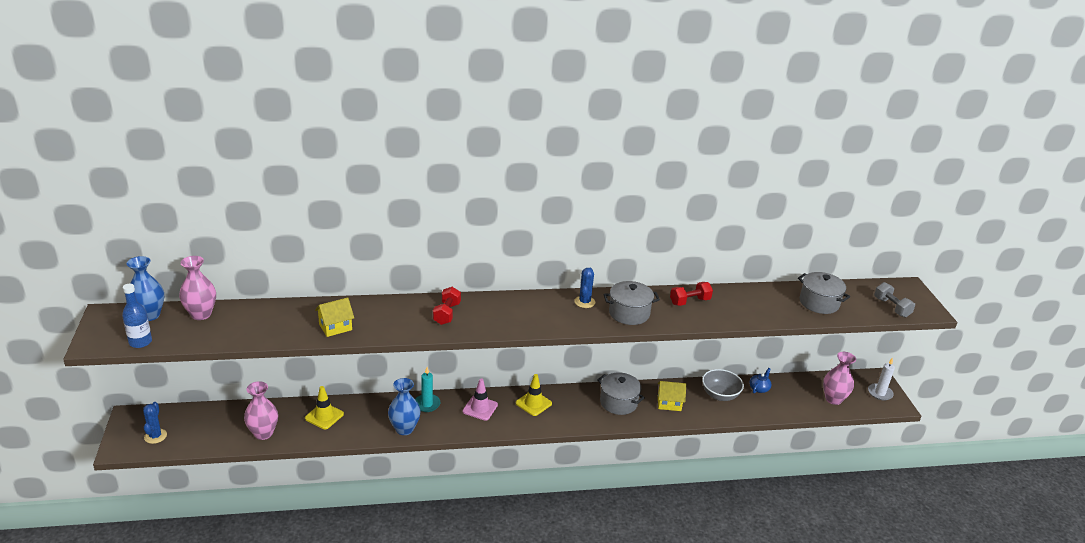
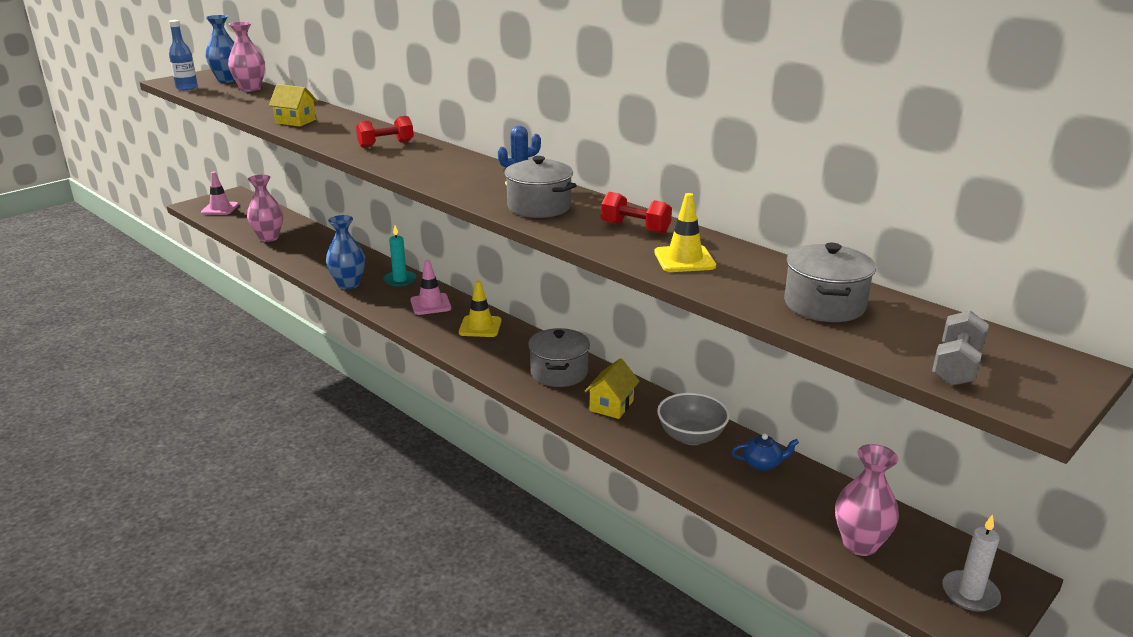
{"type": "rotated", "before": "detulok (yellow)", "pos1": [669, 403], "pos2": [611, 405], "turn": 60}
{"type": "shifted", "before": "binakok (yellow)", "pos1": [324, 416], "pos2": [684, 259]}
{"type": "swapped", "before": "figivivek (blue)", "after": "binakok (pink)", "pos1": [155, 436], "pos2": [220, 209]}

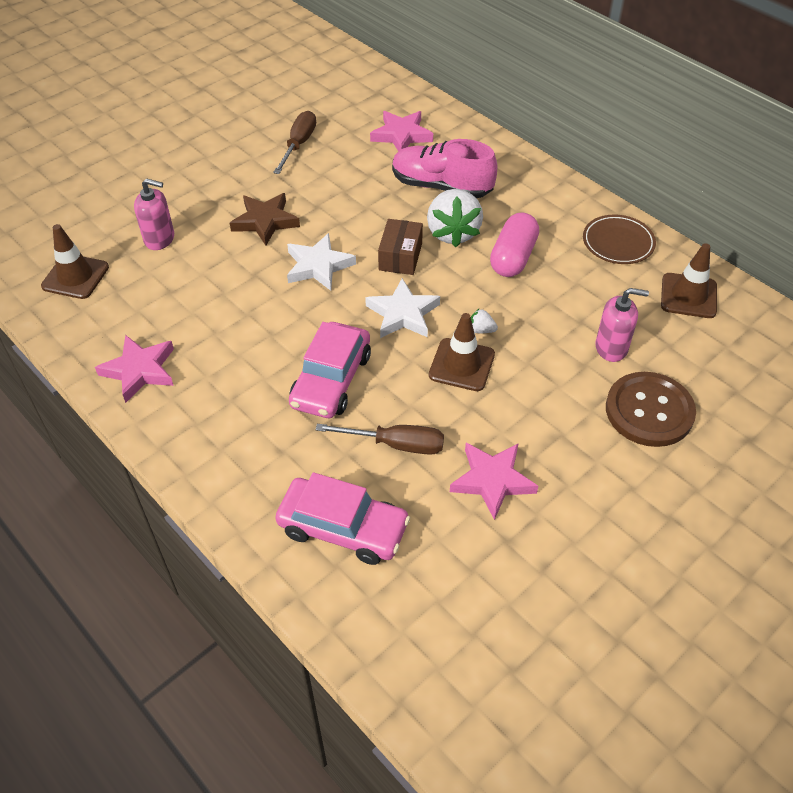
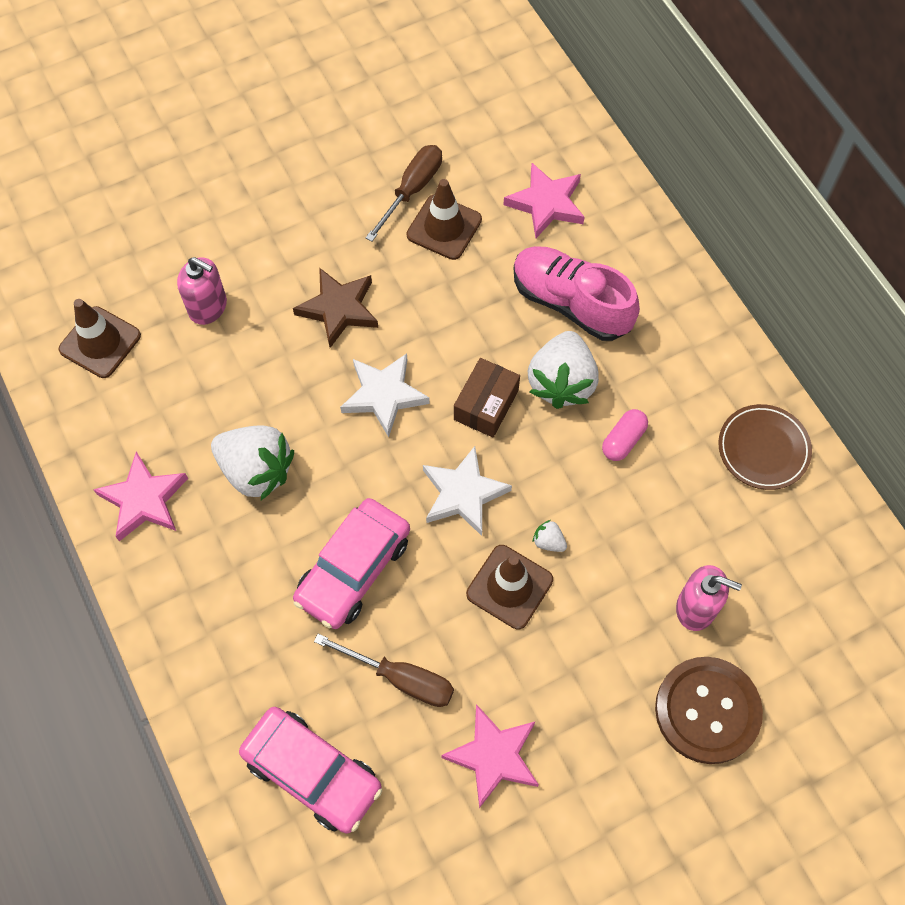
{"type": "scaled", "before": "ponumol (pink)", "pos1": [513, 257], "pos2": [623, 440], "scale": 0.6}
{"type": "shifted", "before": "binakok (brown)", "pos1": [688, 296], "pos2": [444, 227]}
{"type": "new", "after": "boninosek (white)", "pos2": [256, 470]}

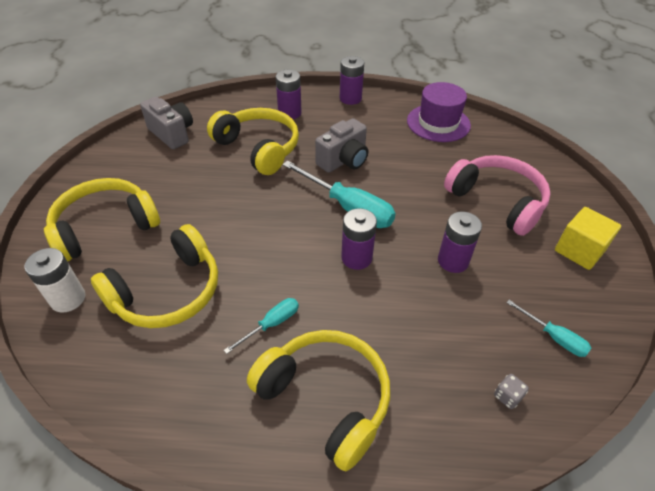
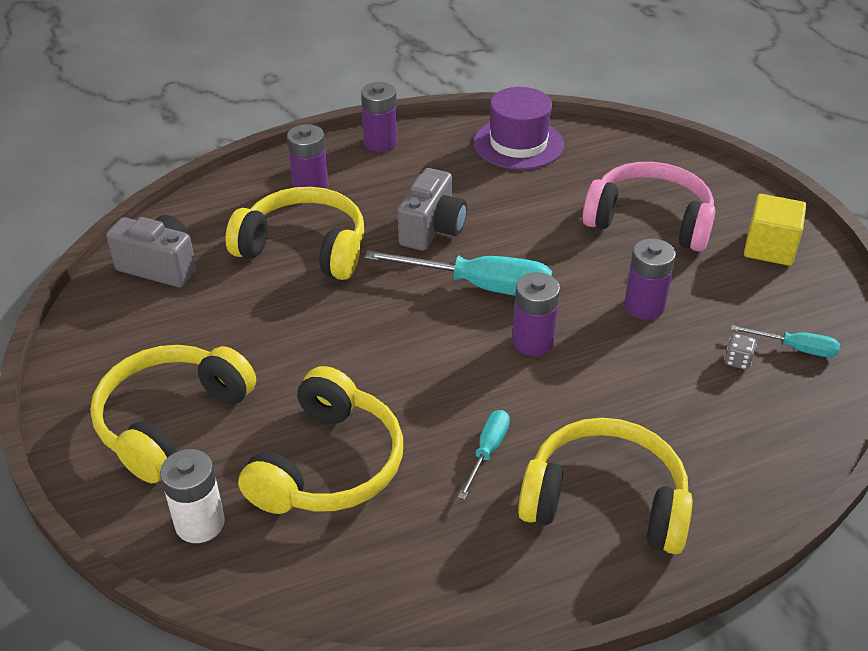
{"type": "shifted", "before": "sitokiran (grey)", "pos1": [507, 396], "pos2": [737, 361]}

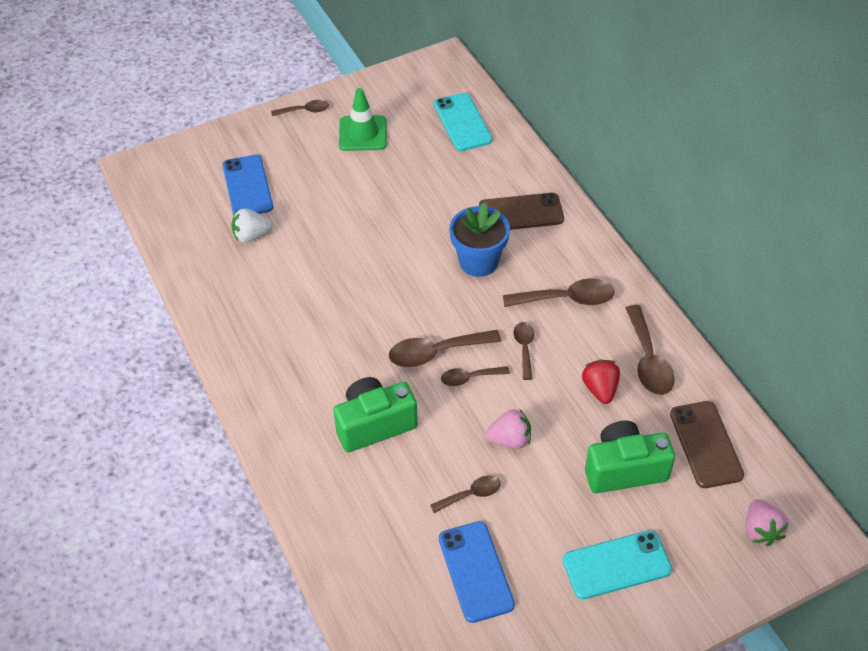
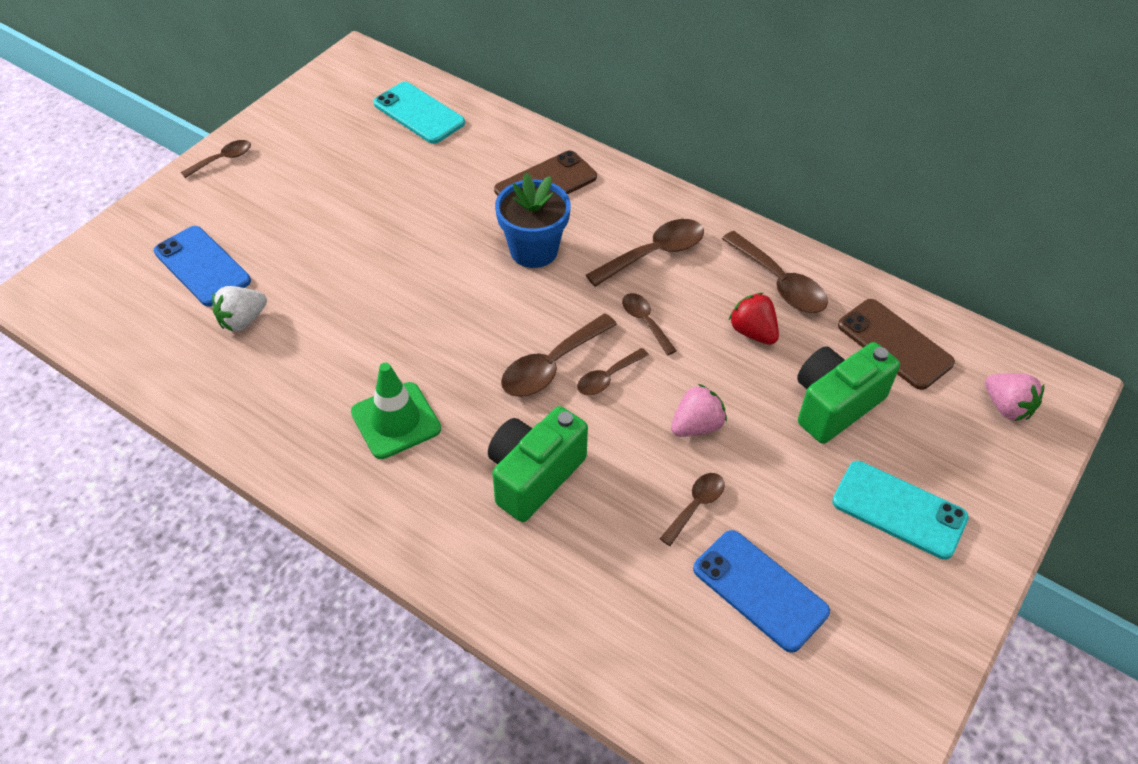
{"type": "shifted", "before": "binakok (green)", "pos1": [363, 133], "pos2": [396, 420]}
{"type": "rotated", "before": "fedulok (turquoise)", "pos1": [616, 565], "pos2": [899, 510], "turn": 75}

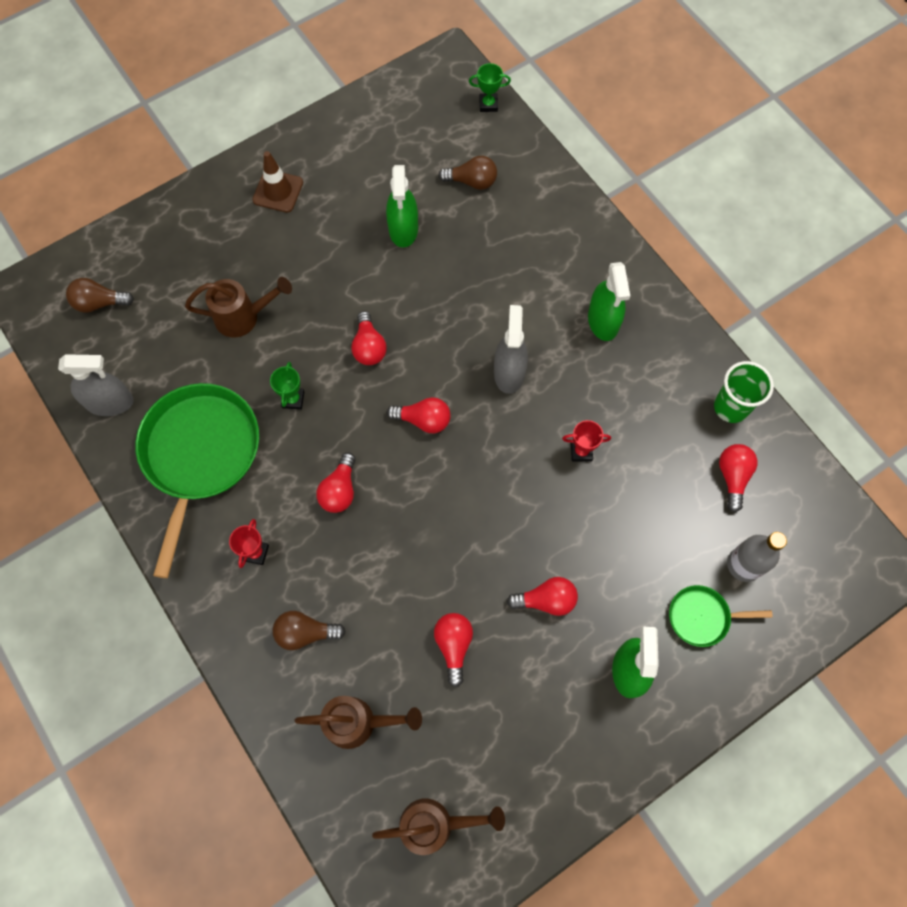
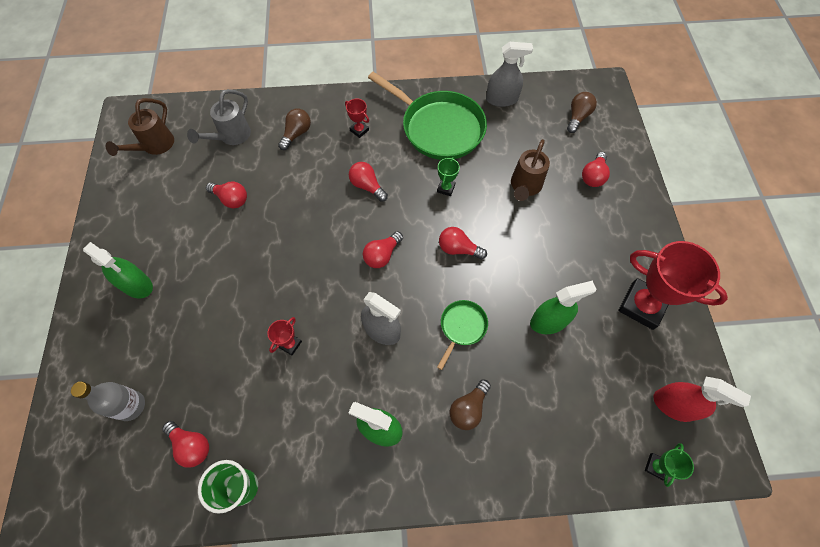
{"type": "gone", "before": "binakok (brown)", "pos1": [278, 191]}
{"type": "shifted", "before": "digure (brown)", "pos1": [471, 181], "pos2": [468, 408]}
{"type": "rotated", "before": "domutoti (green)", "pos1": [403, 229], "pos2": [549, 321], "turn": 135}
{"type": "rotated", "before": "domutoti (grey)", "pos1": [110, 402], "pos2": [501, 99], "turn": -120}
{"type": "rotated", "before": "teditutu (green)", "pos1": [293, 399], "pos2": [446, 188], "turn": 75}
{"type": "shifted", "before": "digure (red)", "pos1": [546, 600], "pos2": [593, 176]}
{"type": "shifted", "before": "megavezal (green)", "pos1": [702, 617], "pos2": [462, 327]}
{"type": "repainted", "before": "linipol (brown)", "after": "linipol (grey)", "pos1": [358, 722], "pos2": [231, 136]}
{"type": "new", "after": "teditutu (red)", "pos2": [642, 306]}
{"type": "new", "after": "domutoti (red)", "pos2": [673, 405]}

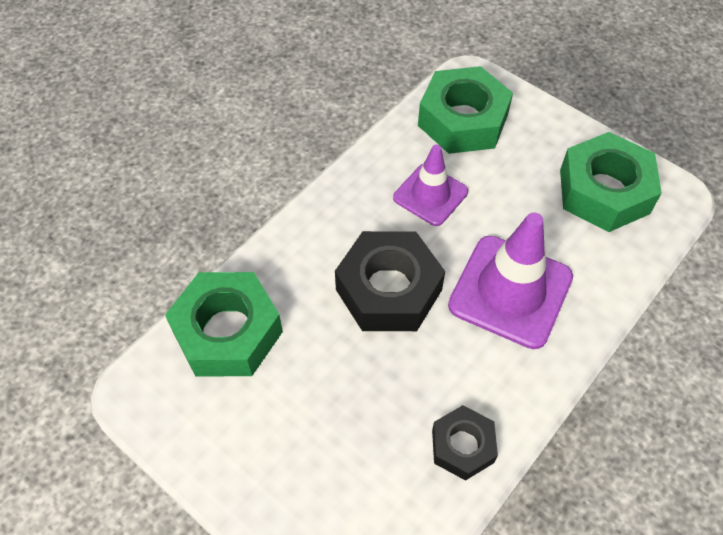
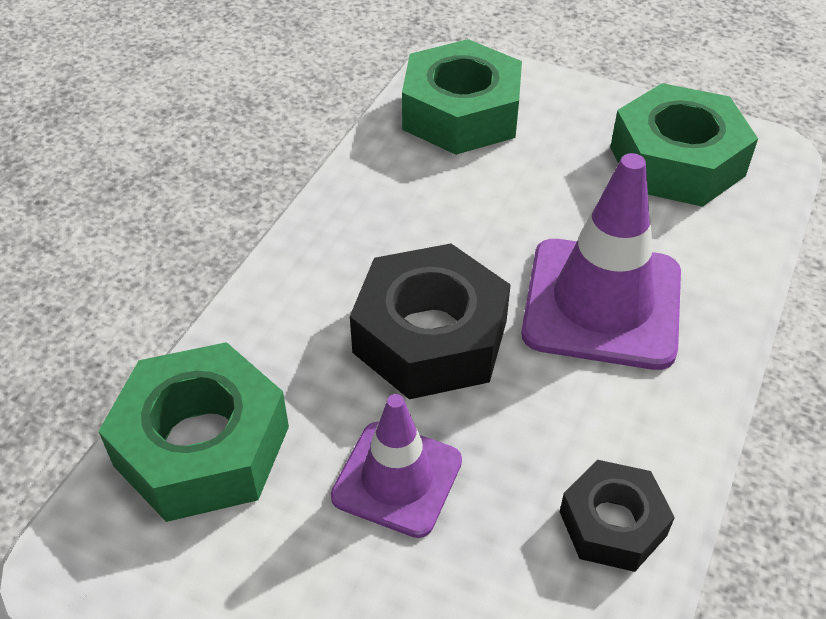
{"type": "shifted", "before": "binakok (purple)", "pos1": [430, 195], "pos2": [397, 479]}

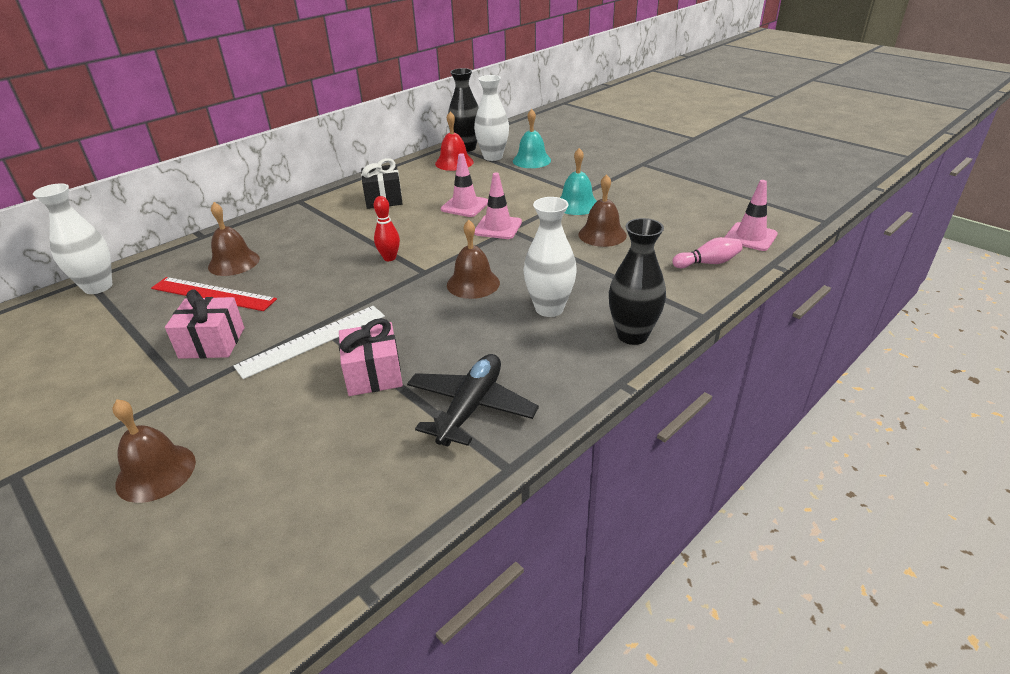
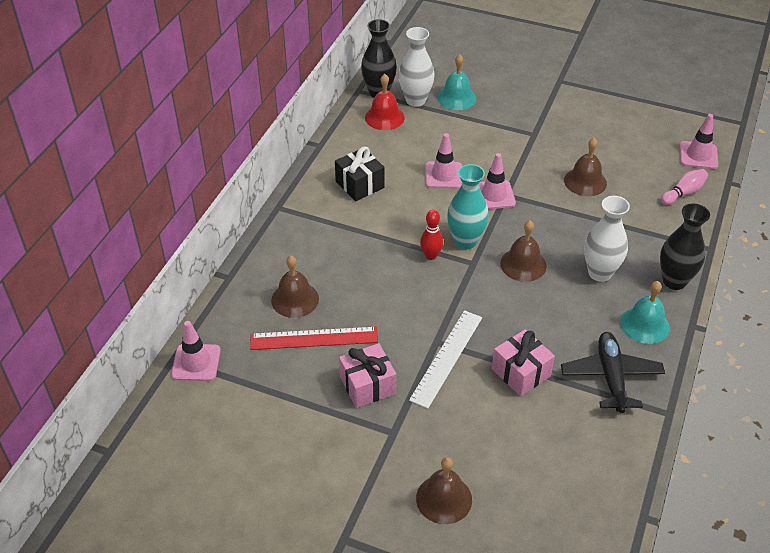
{"type": "shifted", "before": "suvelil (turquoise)", "pos1": [576, 205], "pos2": [645, 324]}
{"type": "swapped", "before": "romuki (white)", "after": "binakok (pink)", "pos1": [98, 287], "pos2": [196, 362]}
{"type": "new", "after": "romuki (turquoise)", "pos2": [465, 241]}

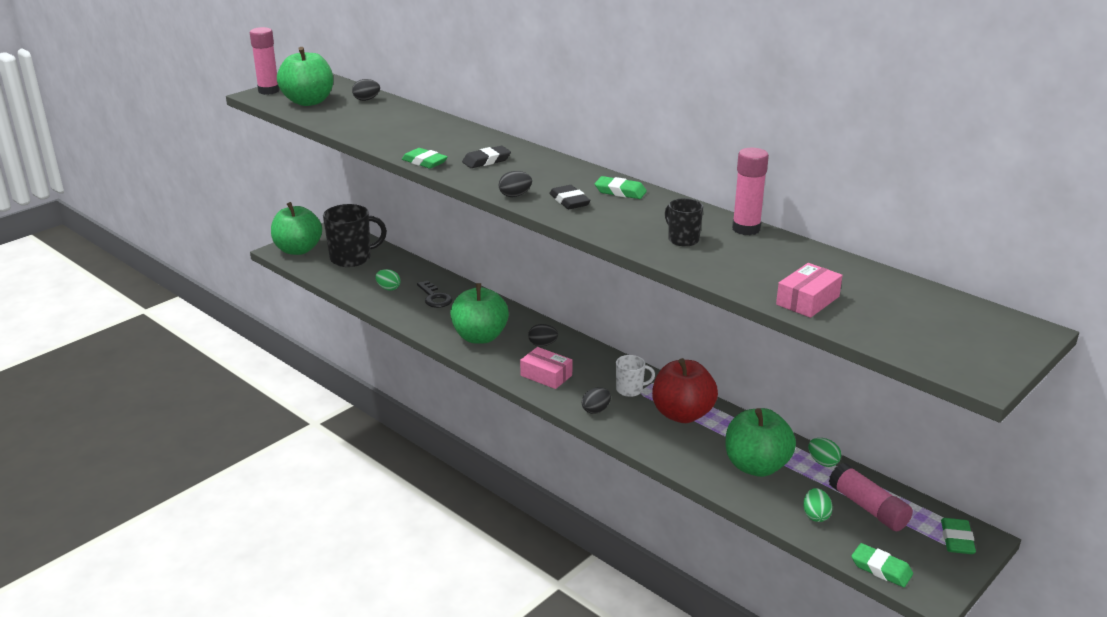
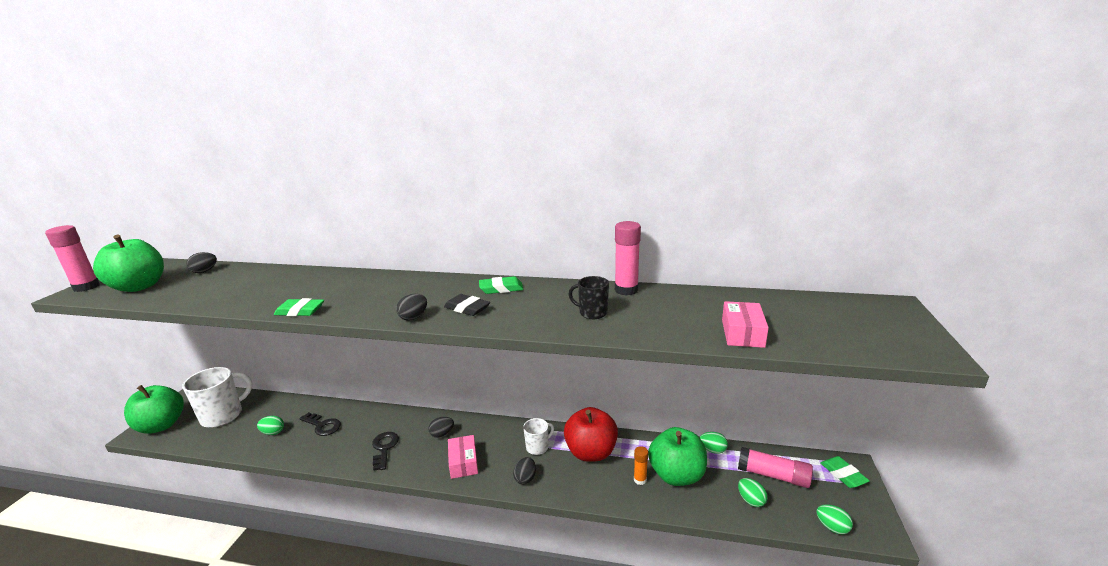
{"type": "gone", "before": "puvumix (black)", "pos1": [486, 161]}
{"type": "repainted", "before": "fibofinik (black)", "after": "fibofinik (white)", "pos1": [352, 258], "pos2": [223, 415]}
{"type": "swapped", "before": "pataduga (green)", "after": "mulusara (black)", "pos1": [480, 337], "pos2": [384, 448]}
{"type": "rotated", "before": "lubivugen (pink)", "pos1": [546, 375], "pos2": [463, 462], "turn": 75}
{"type": "swapped", "before": "puvumix (green)", "after": "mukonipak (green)", "pos1": [881, 569], "pos2": [832, 527]}
{"type": "new", "after": "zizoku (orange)", "pos2": [640, 480]}

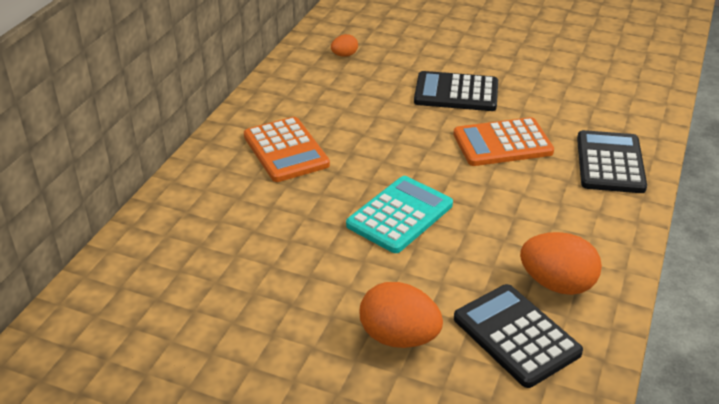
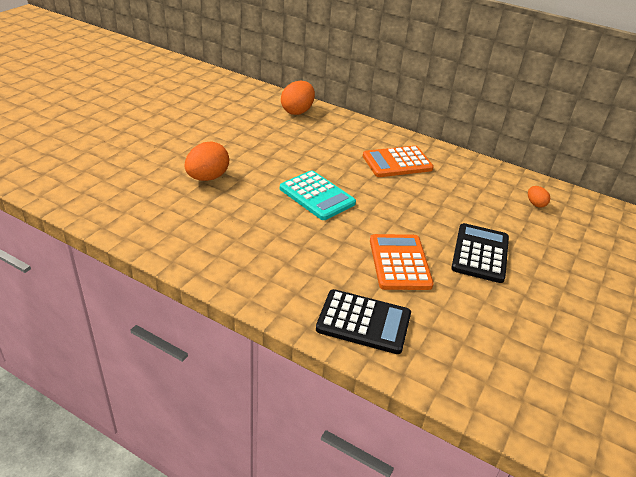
{"type": "shifted", "before": "mukonipak (orange)", "pos1": [557, 284], "pos2": [297, 111]}
{"type": "gone", "before": "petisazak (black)", "pos1": [516, 336]}

